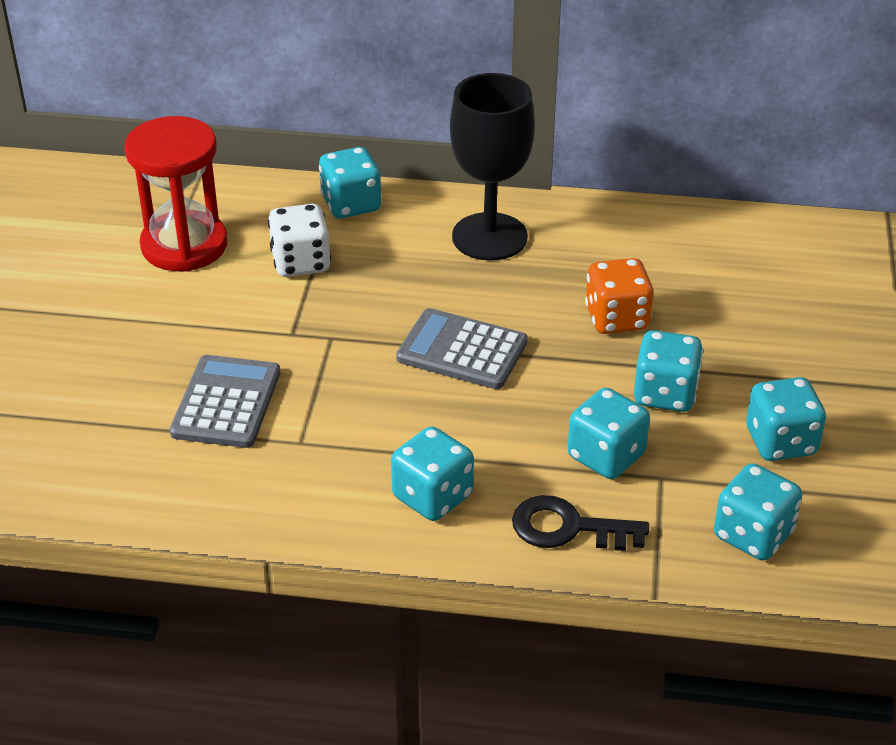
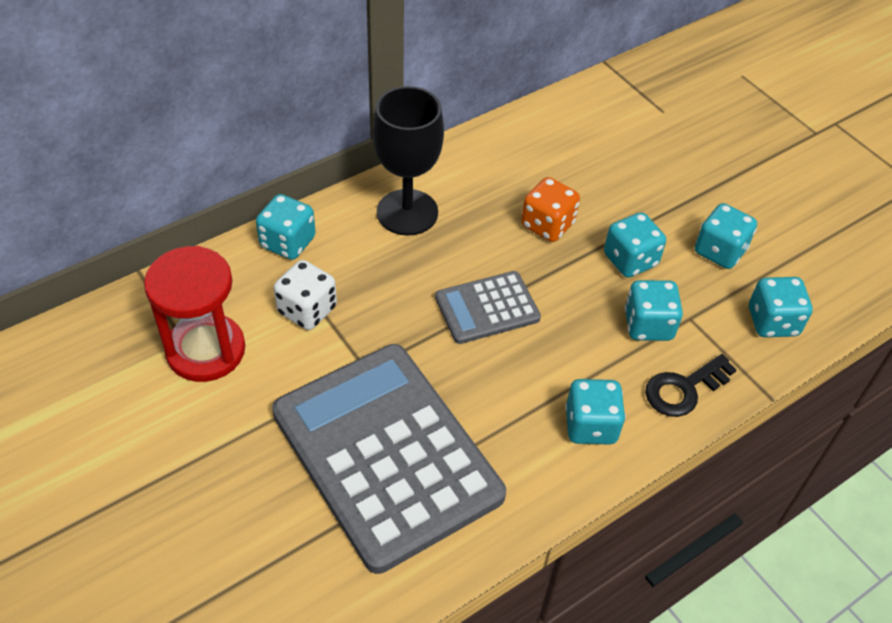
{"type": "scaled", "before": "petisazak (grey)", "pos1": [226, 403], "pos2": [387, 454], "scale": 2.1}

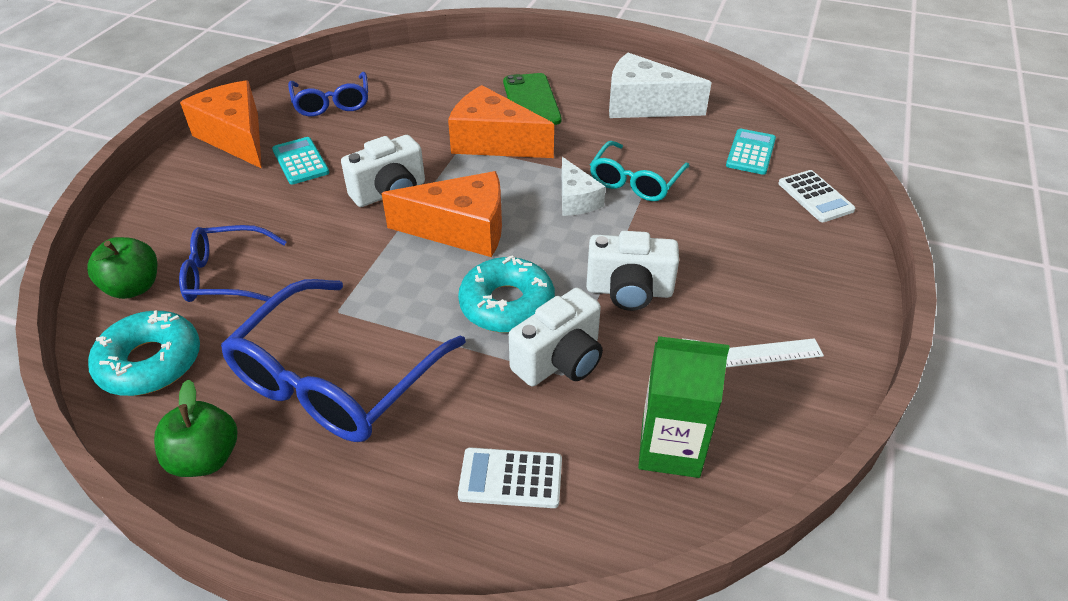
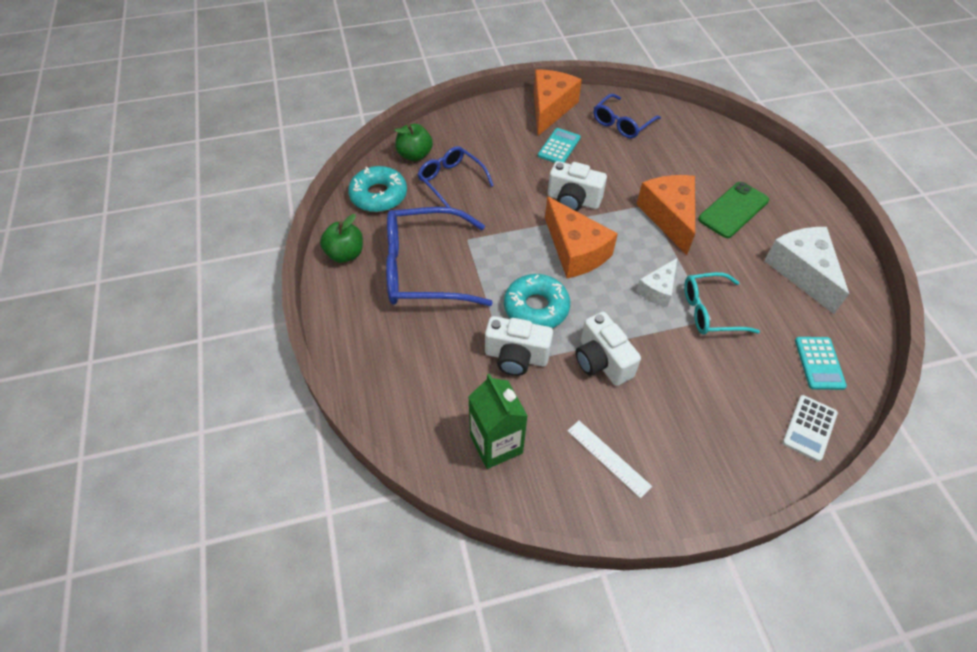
{"type": "rotated", "before": "petisazak (turquoise)", "pos1": [751, 152], "pos2": [819, 363], "turn": 105}
{"type": "gone", "before": "petisazak (white)", "pos1": [510, 478]}

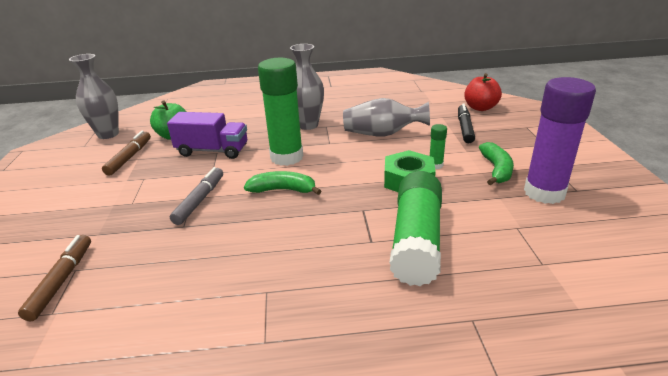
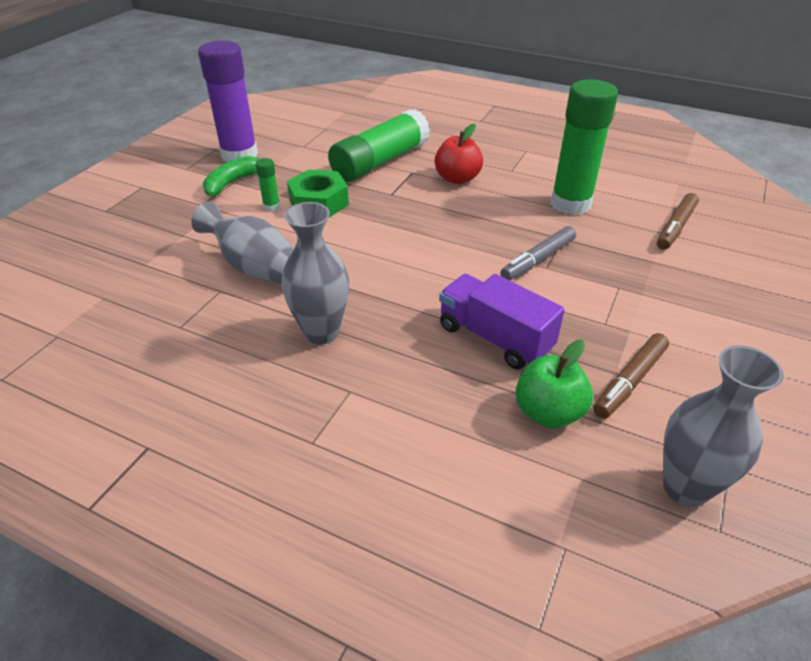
{"type": "shifted", "before": "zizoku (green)", "pos1": [286, 157], "pos2": [570, 204]}
{"type": "shifted", "before": "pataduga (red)", "pos1": [480, 108], "pos2": [457, 179]}
{"type": "gone", "before": "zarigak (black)", "pos1": [464, 128]}
{"type": "gone", "before": "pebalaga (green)", "pos1": [283, 190]}

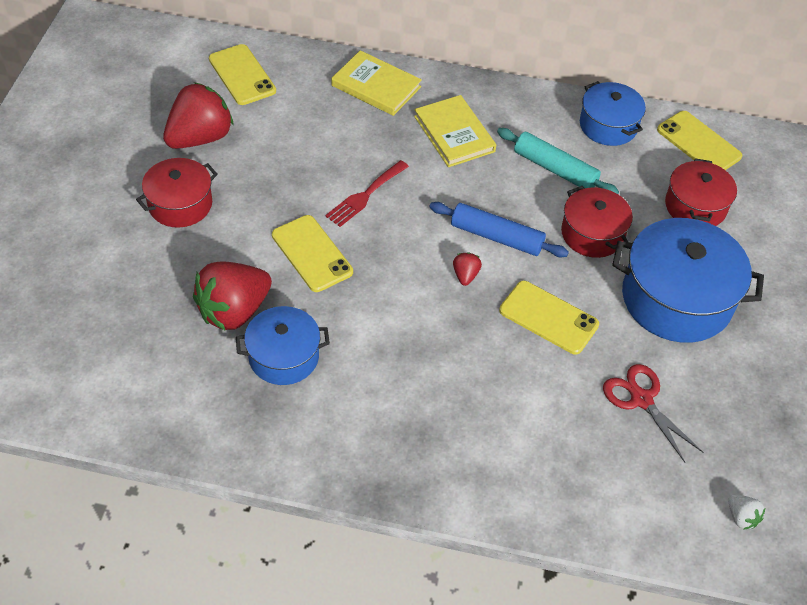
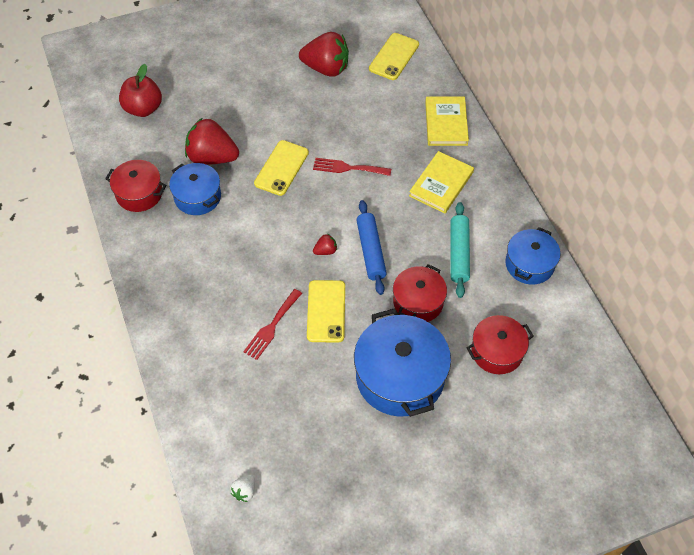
{"type": "gone", "before": "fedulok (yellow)", "pos1": [698, 143]}
{"type": "shifted", "before": "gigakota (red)", "pos1": [180, 204], "pos2": [139, 193]}
{"type": "gone", "before": "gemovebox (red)", "pos1": [641, 399]}
{"type": "new", "after": "pataduga (red)", "pos2": [143, 108]}
{"type": "new", "after": "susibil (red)", "pos2": [272, 327]}

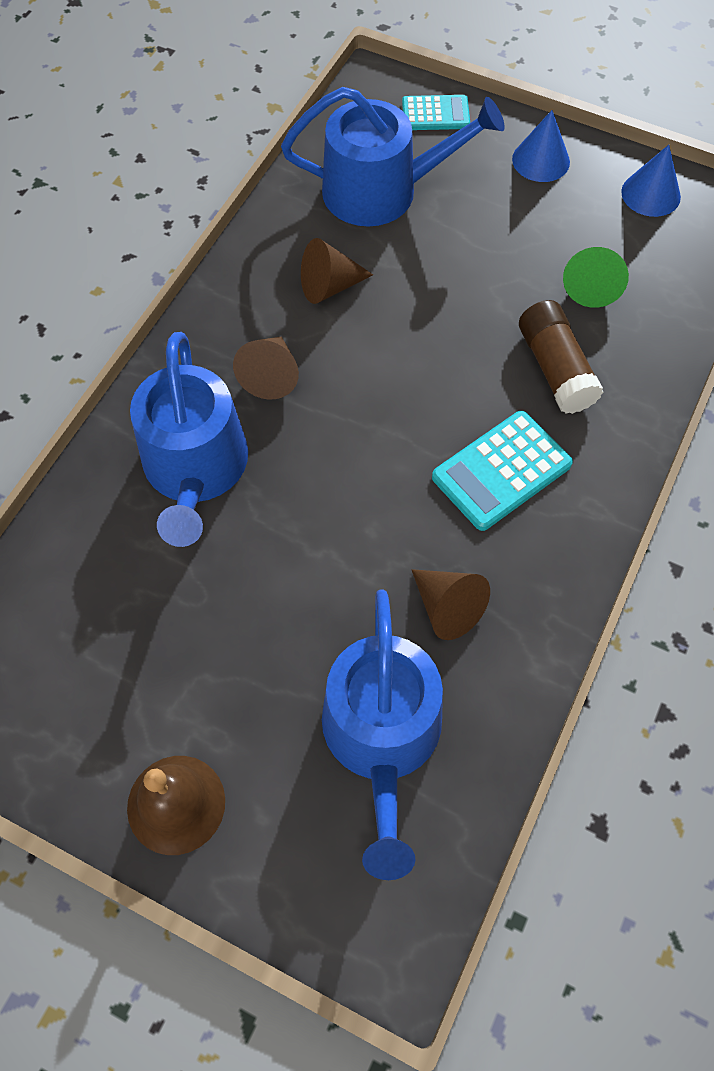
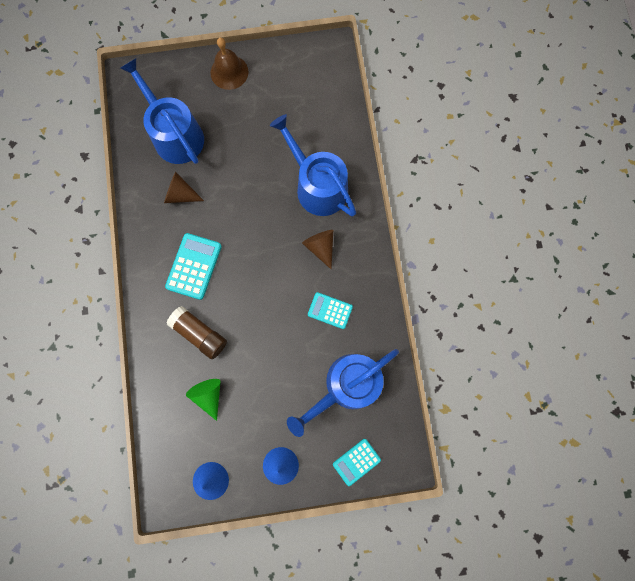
{"type": "swapped", "before": "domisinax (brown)", "after": "petisazak (turquoise)", "pos1": [329, 286], "pos2": [330, 310]}

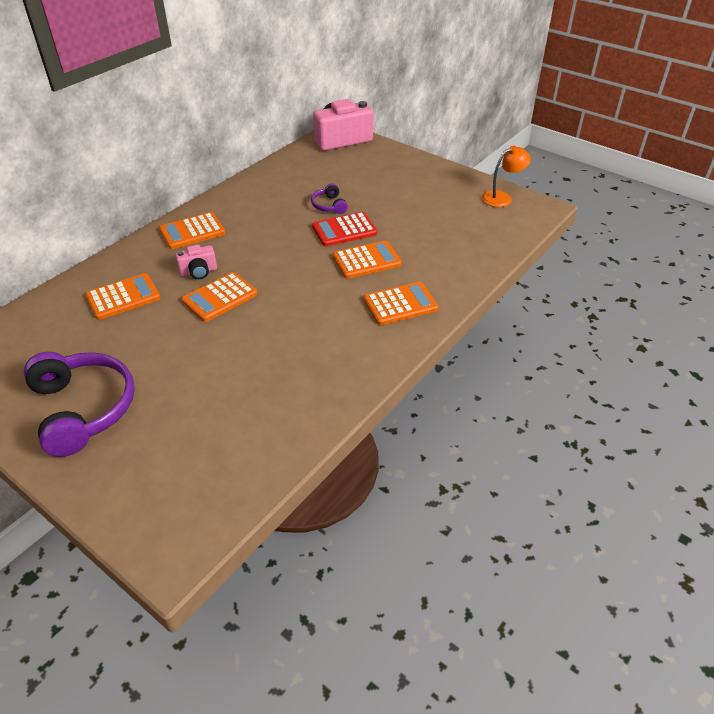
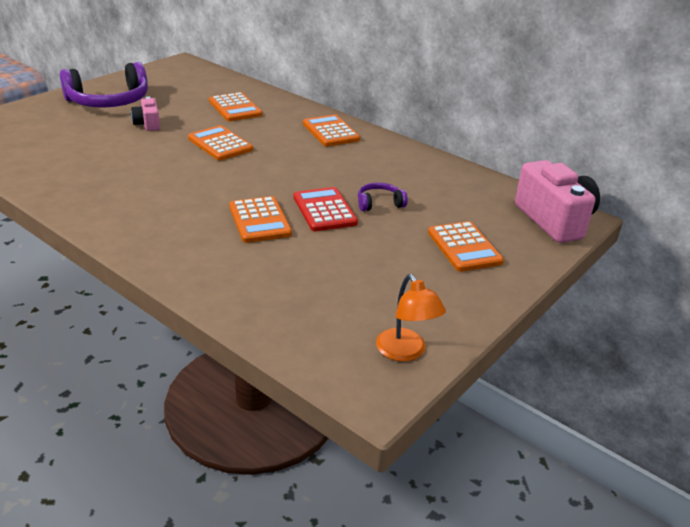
{"type": "shifted", "before": "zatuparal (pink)", "pos1": [198, 272], "pos2": [148, 124]}
{"type": "shifted", "before": "petisazak (orange)", "pos1": [400, 304], "pos2": [464, 247]}

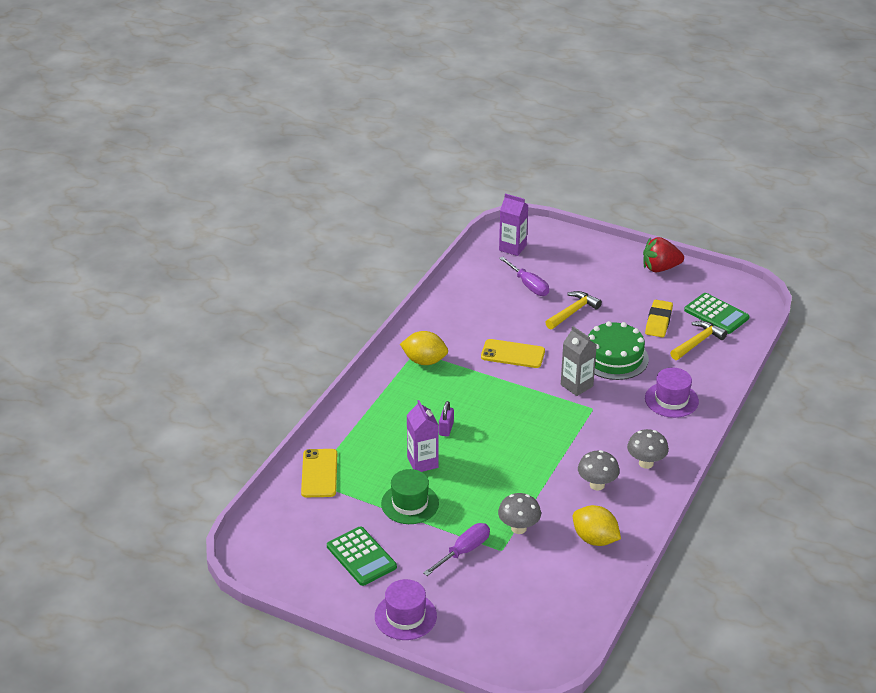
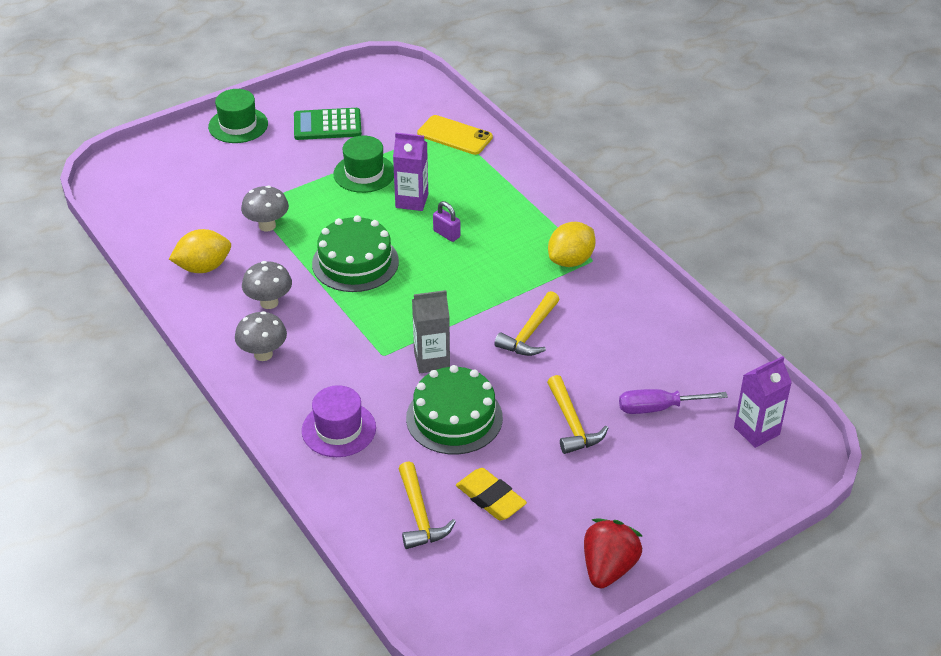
{"type": "gone", "before": "petisazak (green)", "pos1": [716, 314]}
{"type": "swapped", "before": "fedulok (yellow)", "after": "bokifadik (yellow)", "pos1": [513, 354], "pos2": [529, 333]}
{"type": "gone", "before": "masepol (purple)", "pos1": [464, 551]}
{"type": "repainted", "before": "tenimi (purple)", "after": "tenimi (green)", "pos1": [405, 616], "pos2": [238, 125]}
{"type": "new", "after": "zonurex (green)", "pos2": [355, 262]}

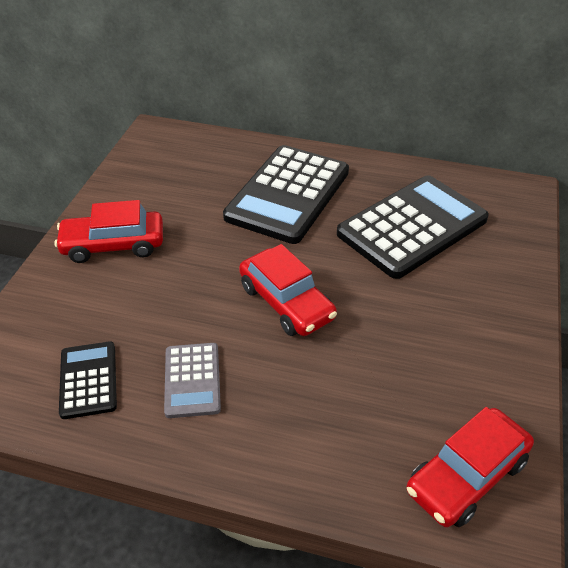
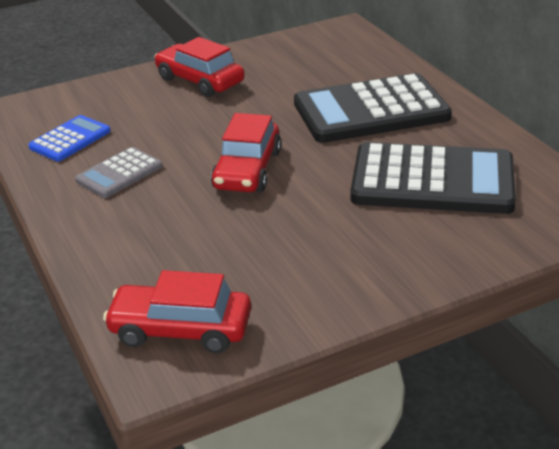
{"type": "repainted", "before": "petisazak (black)", "after": "petisazak (blue)", "pos1": [88, 380], "pos2": [70, 139]}

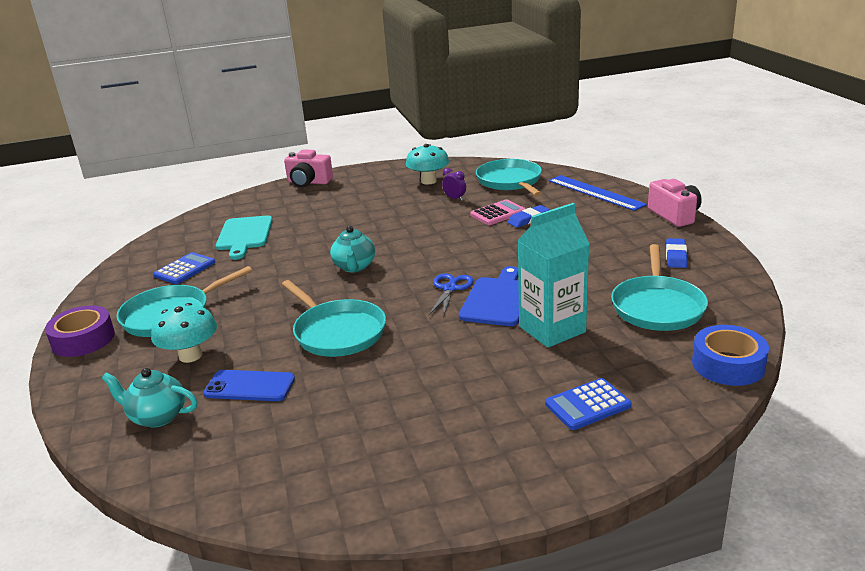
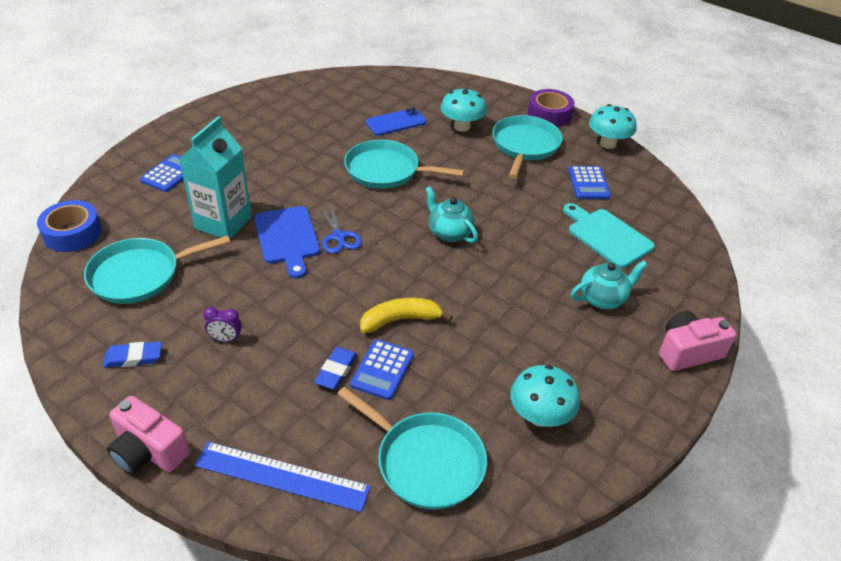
{"type": "shifted", "before": "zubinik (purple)", "pos1": [455, 198], "pos2": [226, 339]}
{"type": "repainted", "before": "petisazak (pink)", "after": "petisazak (blue)", "pos1": [498, 213], "pos2": [382, 370]}
{"type": "rotated", "before": "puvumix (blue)", "pos1": [676, 256], "pos2": [133, 357], "turn": -75}
{"type": "rotated", "before": "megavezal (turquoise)", "pos1": [657, 307], "pos2": [139, 275], "turn": -90}
{"type": "shifted", "before": "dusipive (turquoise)", "pos1": [157, 416], "pos2": [603, 299]}
{"type": "new", "after": "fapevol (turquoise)", "pos2": [608, 143]}
{"type": "new", "after": "pebalaga (yellow)", "pos2": [400, 320]}

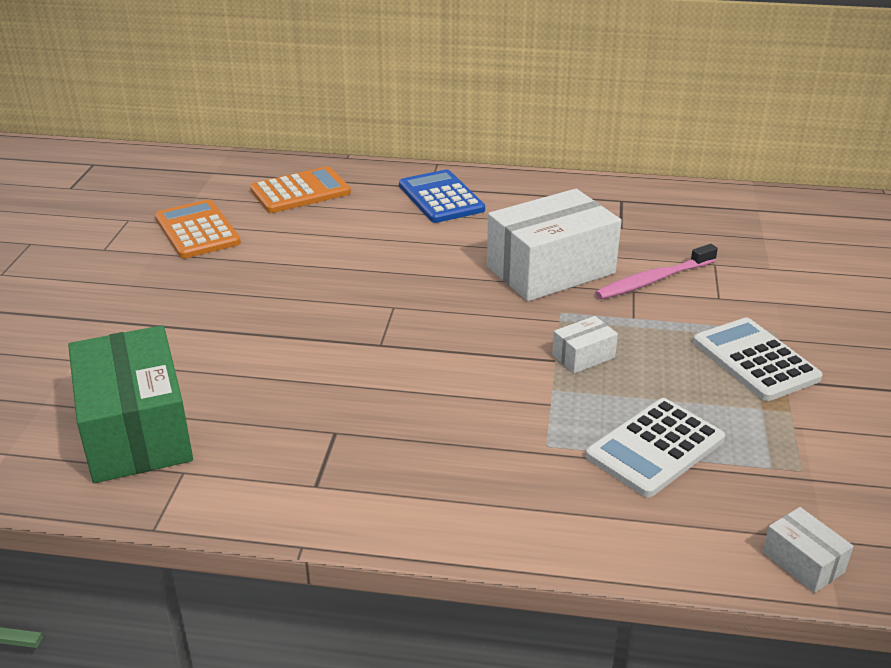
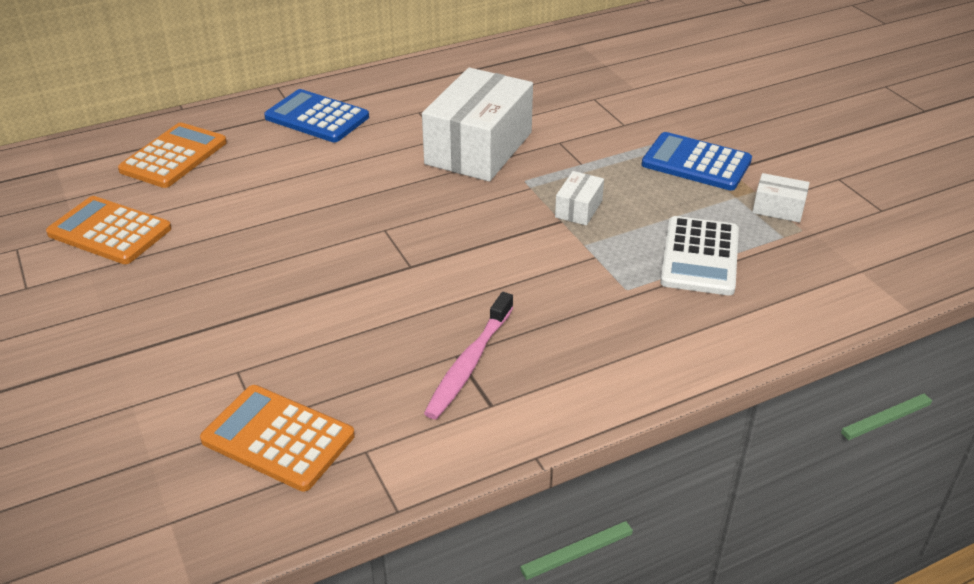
{"type": "shifted", "before": "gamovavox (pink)", "pos1": [653, 280], "pos2": [469, 363]}
{"type": "repainted", "before": "petisazak (white)", "after": "petisazak (blue)", "pos1": [755, 360], "pos2": [696, 163]}
{"type": "swapped", "before": "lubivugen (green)", "after": "petisazak (orange)", "pos1": [136, 430], "pos2": [278, 438]}
{"type": "shifted", "before": "lubivugen (white)", "pos1": [803, 562], "pos2": [778, 208]}

